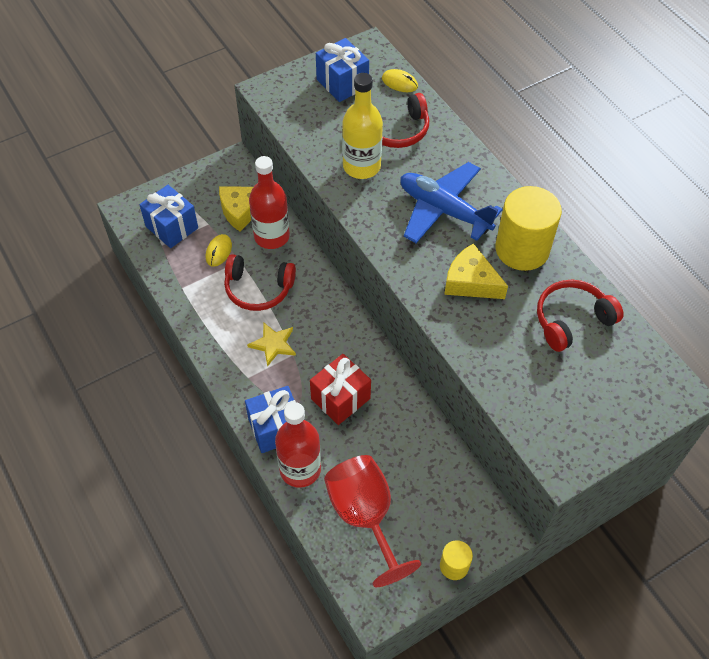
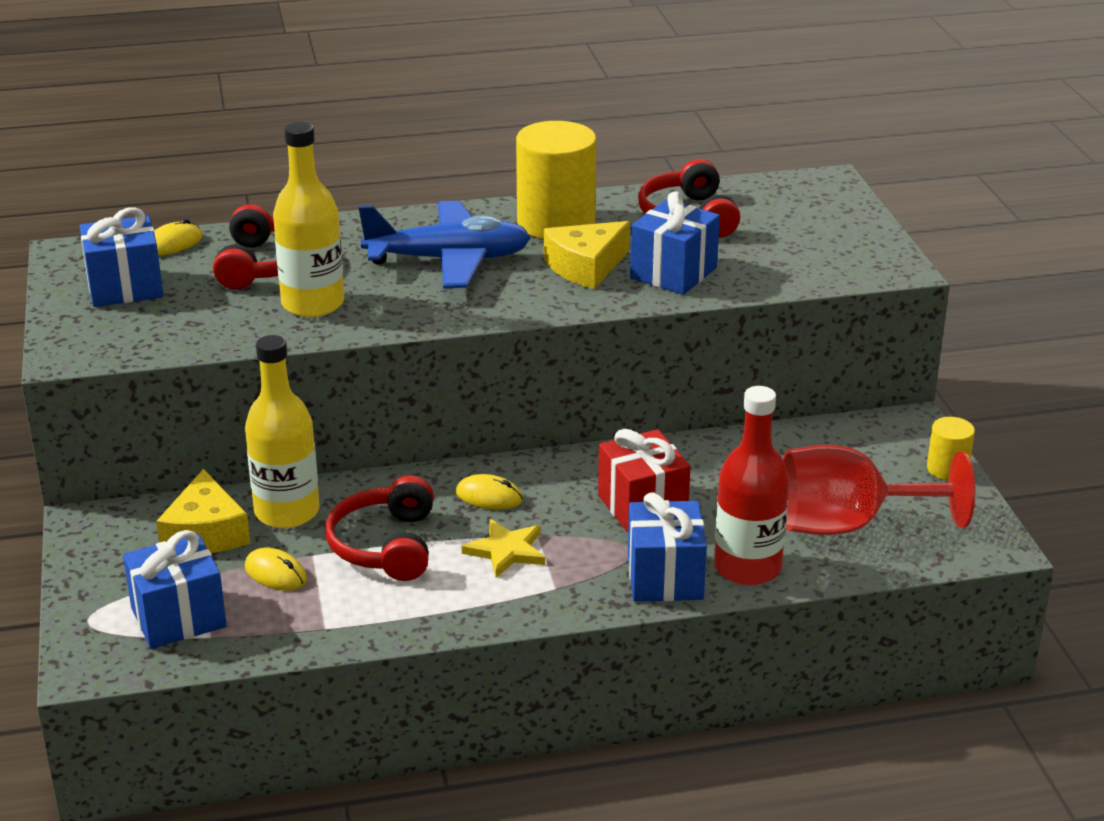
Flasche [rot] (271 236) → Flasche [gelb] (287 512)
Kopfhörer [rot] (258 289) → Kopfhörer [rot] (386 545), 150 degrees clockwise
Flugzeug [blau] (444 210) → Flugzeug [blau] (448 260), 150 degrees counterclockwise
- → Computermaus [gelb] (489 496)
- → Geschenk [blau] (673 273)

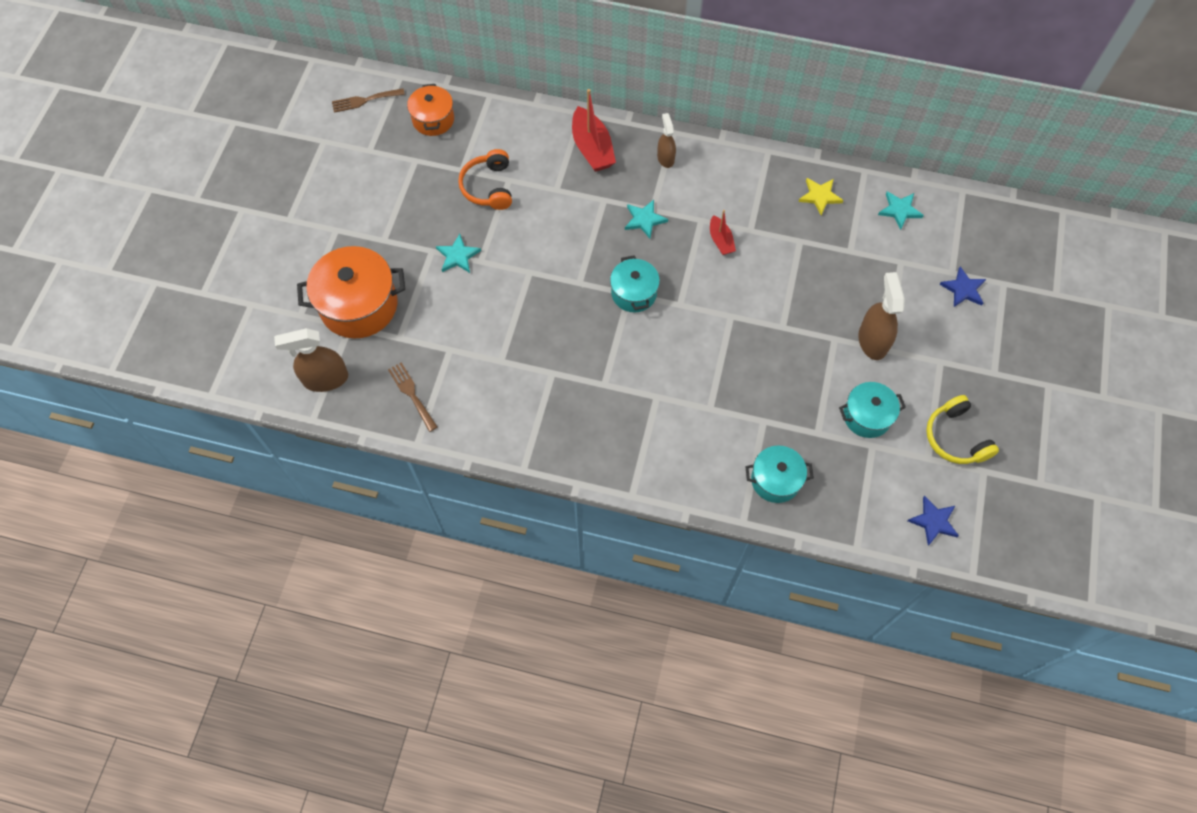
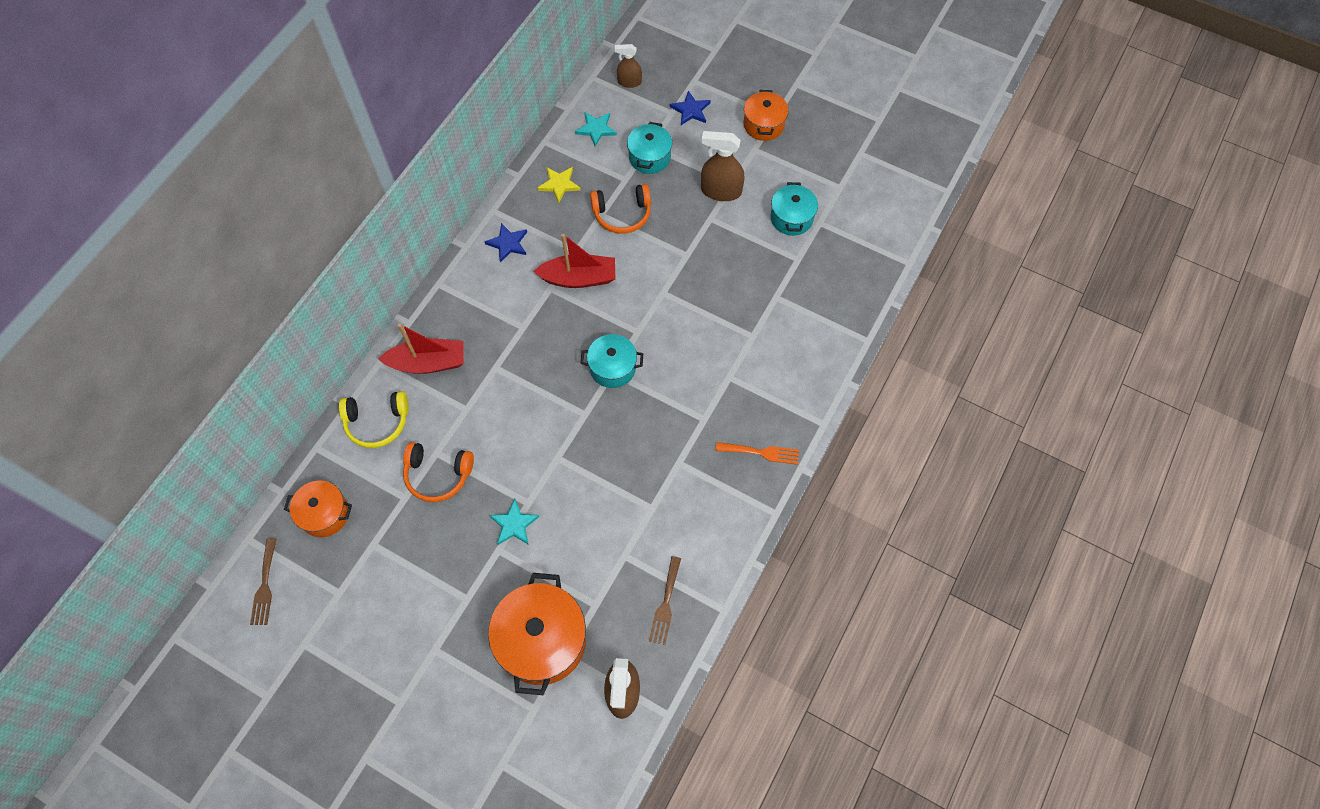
Kopfhörer [gelb] (955 437) → Kopfhörer [gelb] (377 422), relocated
Stern [blau] (933 521) → Stern [blau] (508 243), relocated
Boot [rot] (720 240) → Boot [rot] (579 278), x1.76
- → Kopfhörer [orange] (622 214)
Sprühflasche [braun] (665 158) → Sprühflasche [braun] (629 82), relocated
Kochtopf [türkis] (775 480) → Kochtopf [türkis] (649 157), relocated
Gabel [braun] (411 394) → Gabel [braun] (665 604), 60 degrees counterclockwise
- → Gabel [orange] (761 452)
- → Kochtopf [orange] (763 125)
Stern [türkis] (644 220) → -

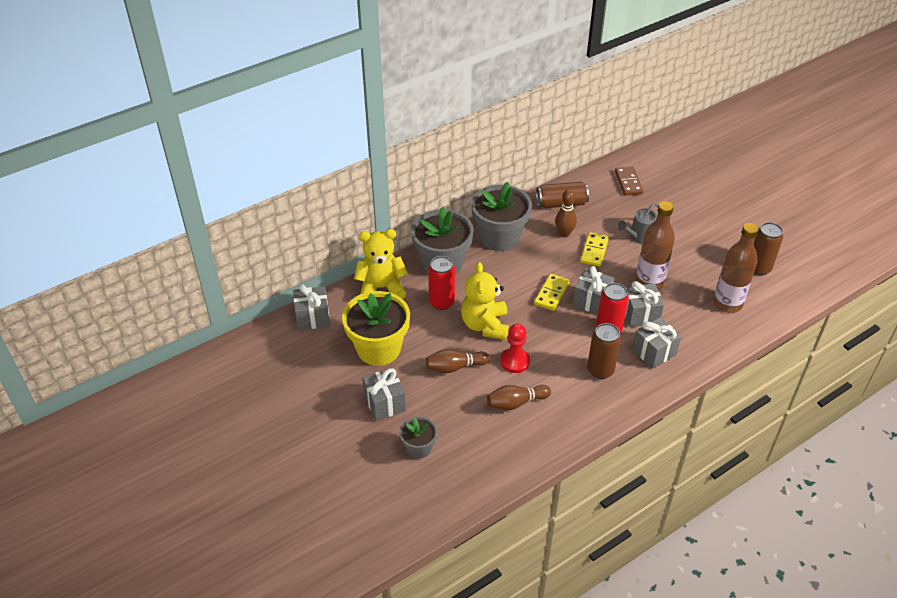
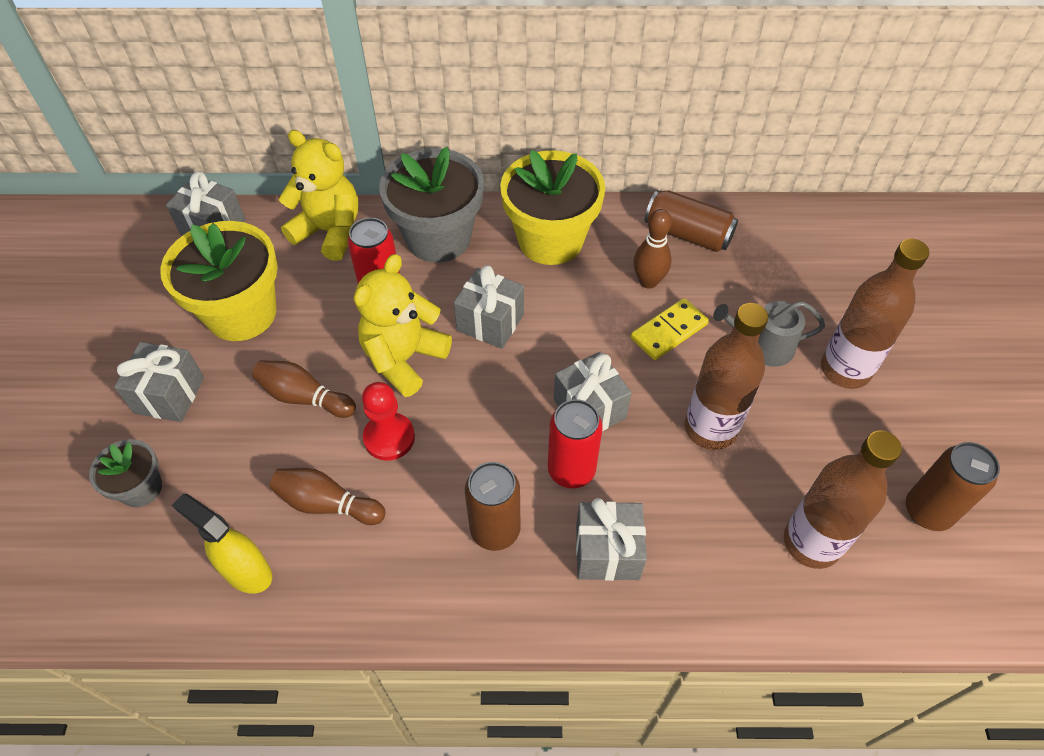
- → Sprühflasche [gelb] (247 572)
Geschenk [grau] (640 314) → Geschenk [grau] (490 322), relocated
Blumentopf [grau] (499 237) → Blumentopf [gelb] (550 240)
- → Flasche [braun] (845 369)
Dominostein [gelb] (551 294) → -
Dominostein [braun] (628 182) → -

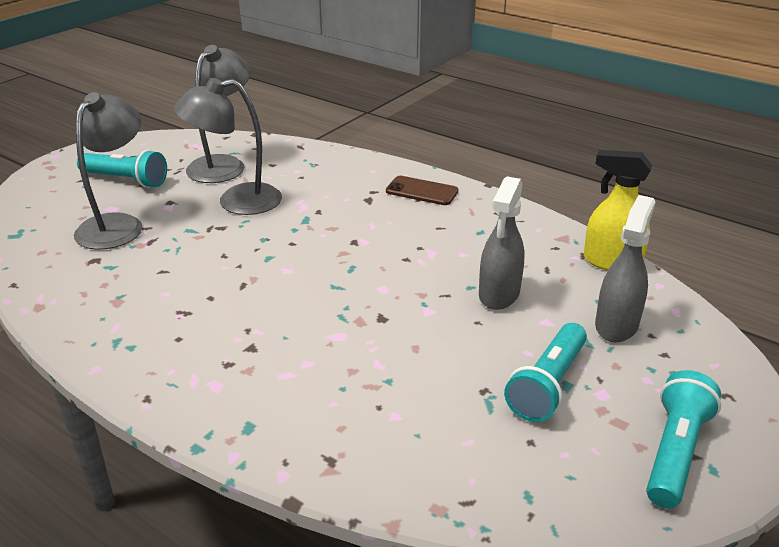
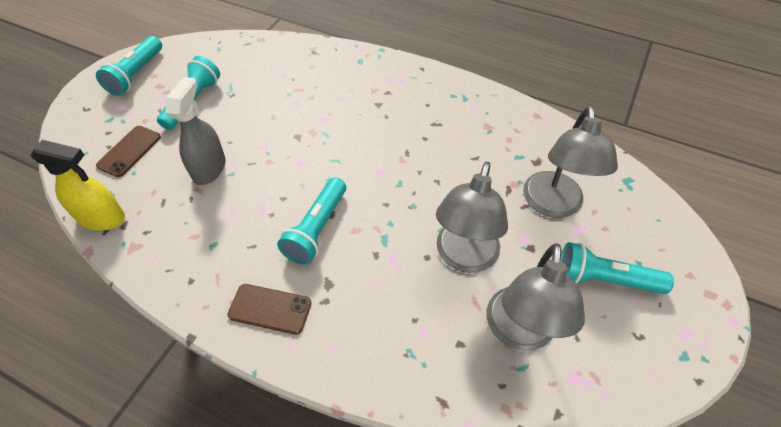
Sprühflasche [grau] (616 325) → Handy [braun] (129 151)
- → Taschenlampe [türkis] (316 229)
Lampe [grau] (236 202) → Lampe [grau] (464 257), 135 degrees clockwise

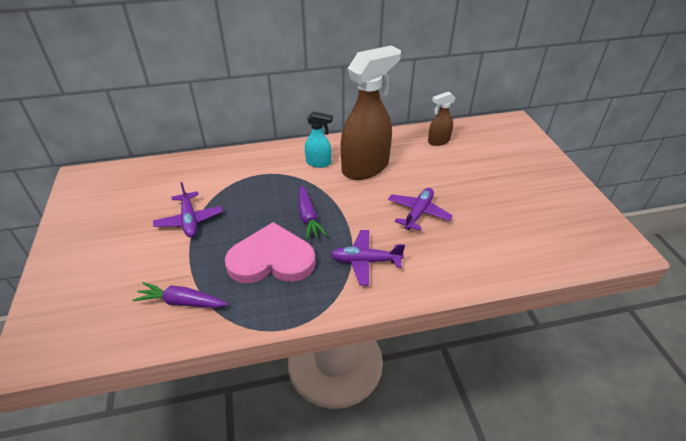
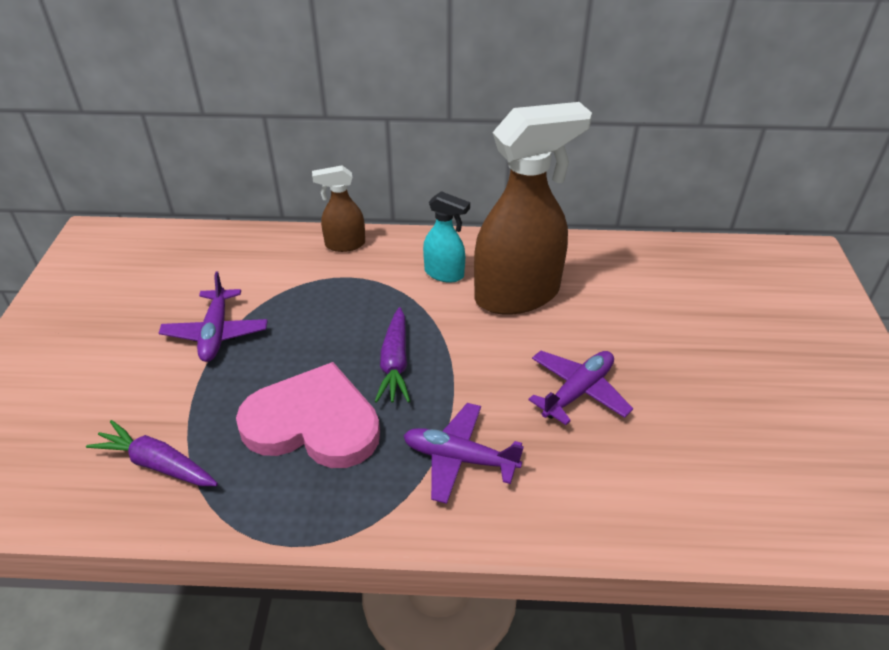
Sprühflasche [braun] (438 141) → Sprühflasche [braun] (344 244), relocated

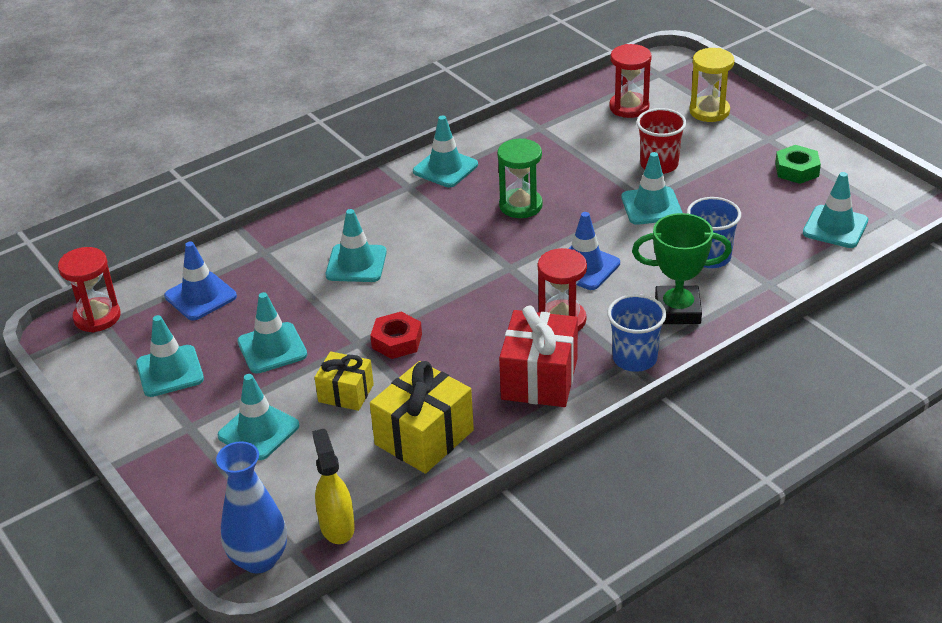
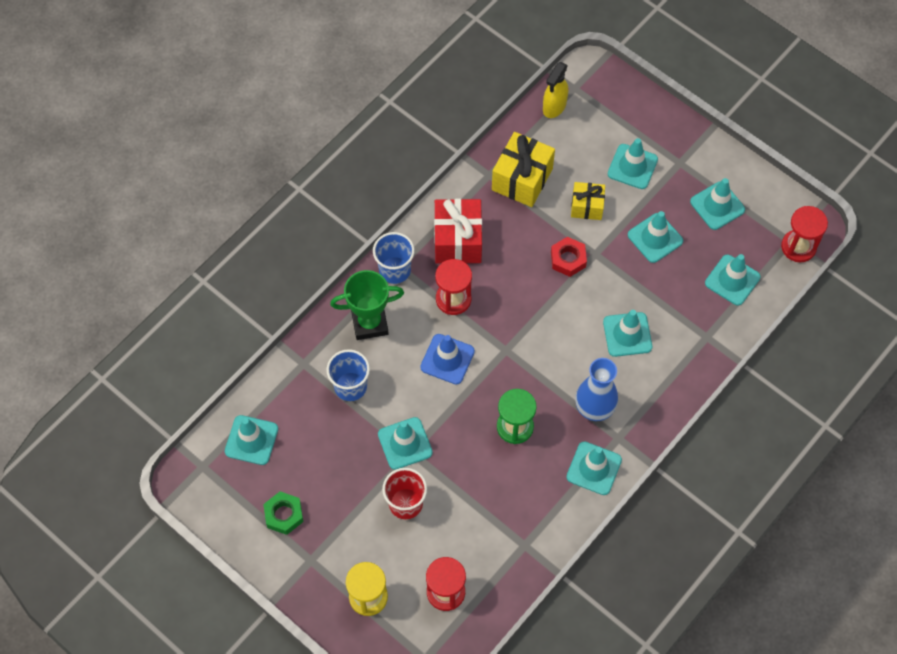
Sprühflasche [gelb] (337 526) → Sprühflasche [gelb] (554 107), 60 degrees clockwise
Vase [blau] (259 559) → Vase [blau] (594 408), relocated
Leitkegel [blau] (200 296) → Leitkegel [türkis] (732 280)

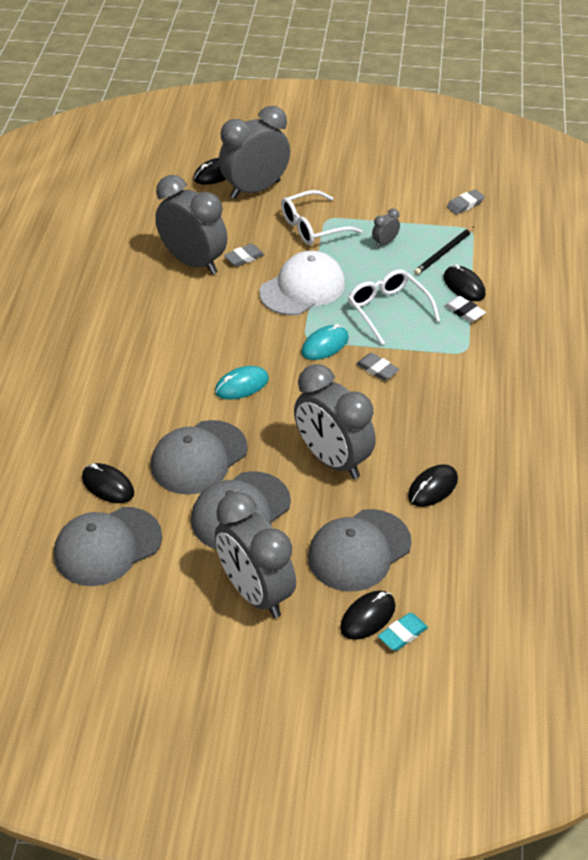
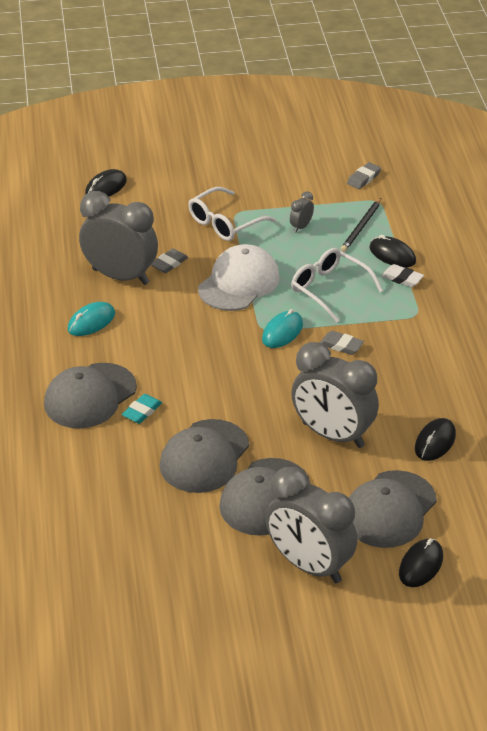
Kappe [grau] (107 546) → Kappe [grau] (90 396), relocated
Computermaus [türkis] (241 385) → Computermaus [türkis] (91 322), relocated
Radiergummi [türkis] (402 634) → Radiergummi [türkis] (142 411), relocated
Computermaus [schwarz] (108 486) → -
Wecker [grau] (255 189) → -

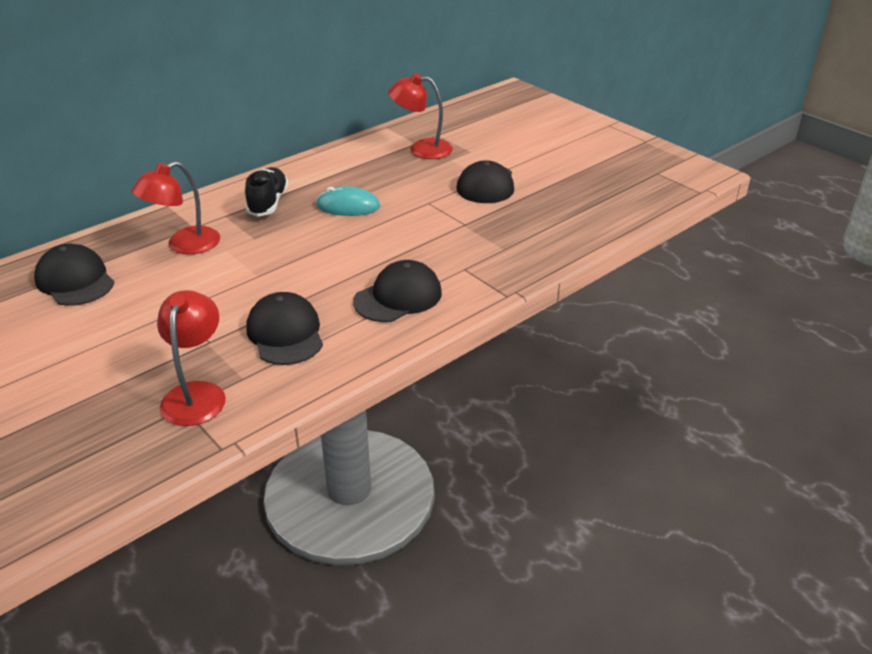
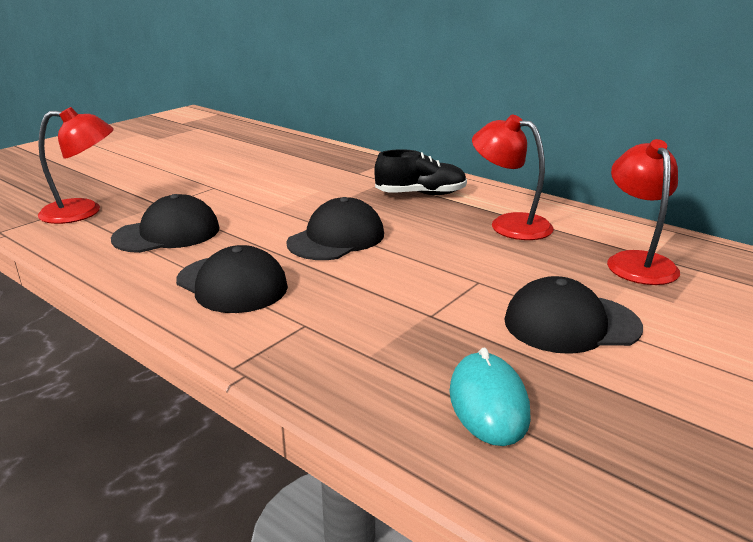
Kappe [schwarz] (75 280) → Kappe [schwarz] (336 238), relocated
Computermaus [türkis] (348 206) → Computermaus [türkis] (488 402), relocated
Lampe [rot] (184 245) → Lampe [rot] (509 224), relocated

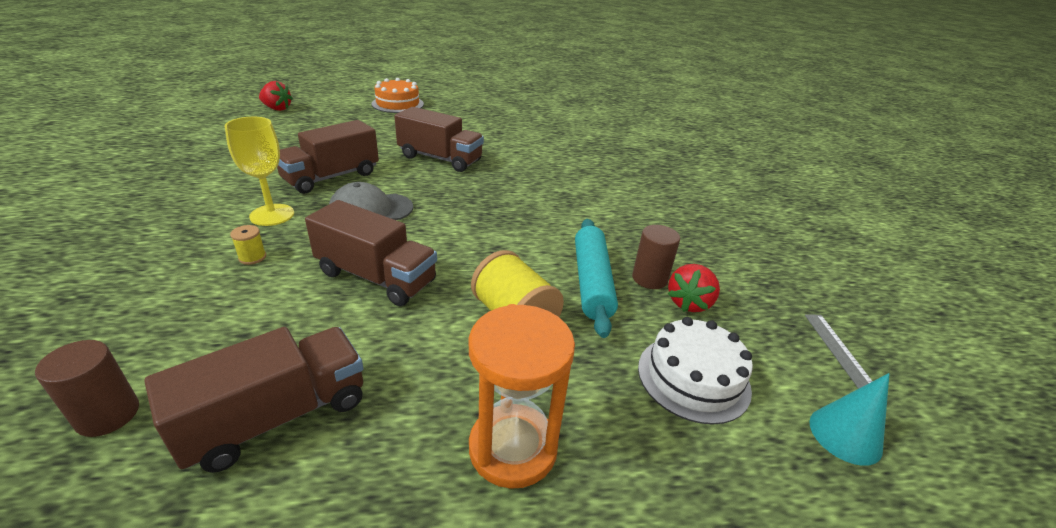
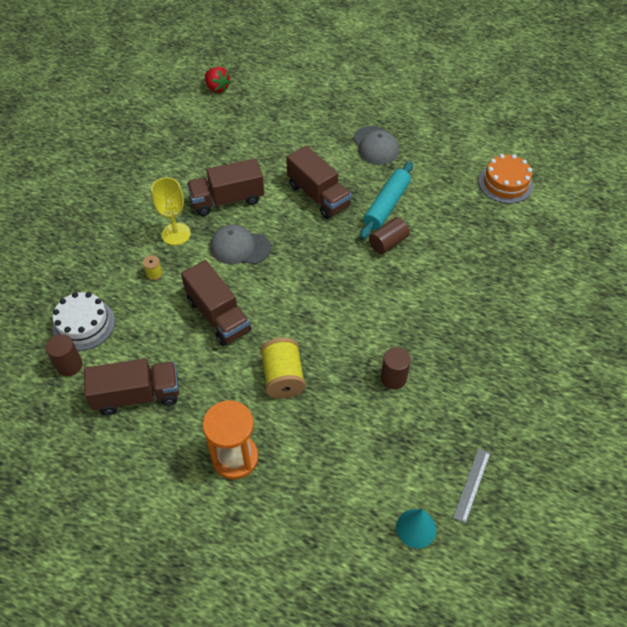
Kuchen [weiß] (693 377) → Kuchen [weiß] (84 324), relocated
- → Kappe [grau] (375 146)
Nudelholz [türkis] (592 282) → Nudelholz [türkis] (387 205), relocated
- → Vollzylinder [braun] (388 243)
Kuchen [orange] (397 104) → Kuchen [orange] (505 183), relocated
Erdbeere [rot] (689 303) → -

